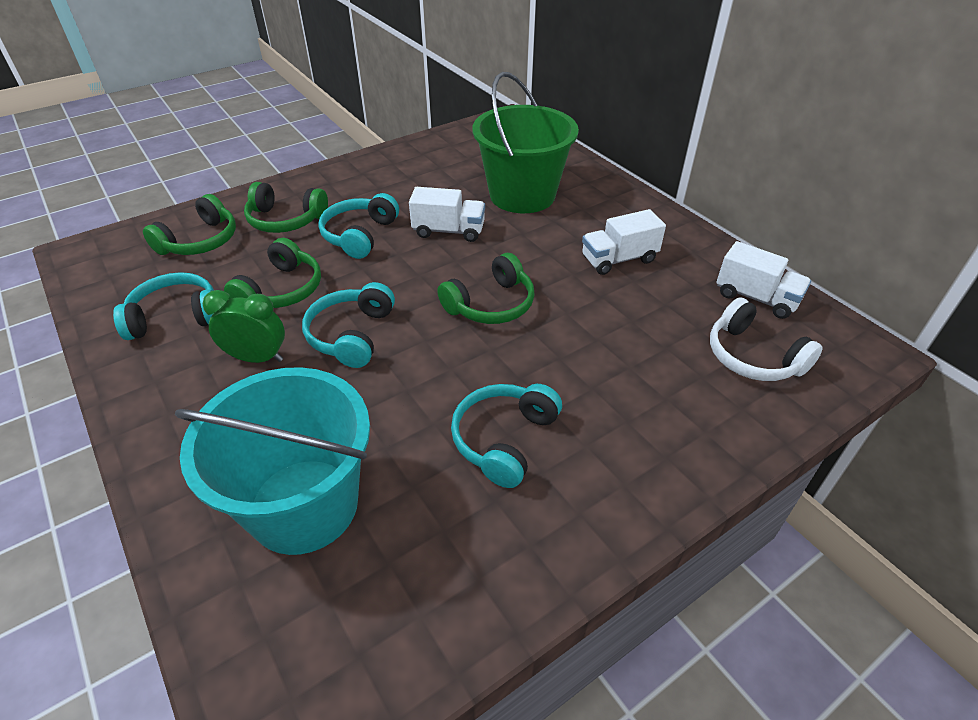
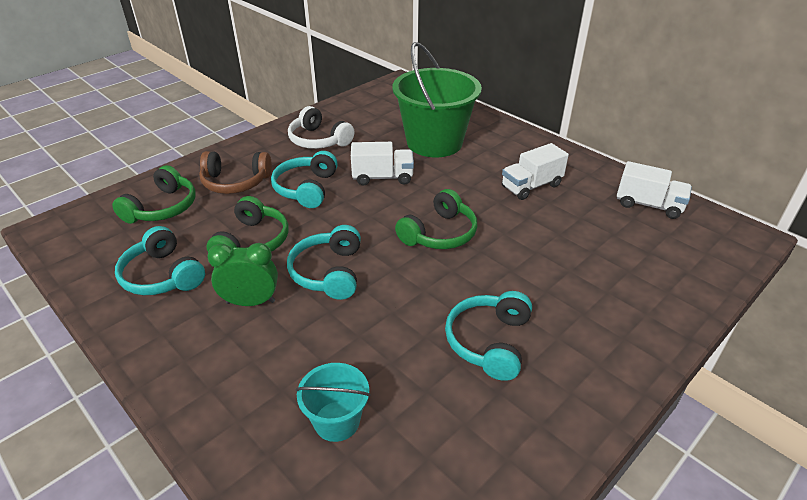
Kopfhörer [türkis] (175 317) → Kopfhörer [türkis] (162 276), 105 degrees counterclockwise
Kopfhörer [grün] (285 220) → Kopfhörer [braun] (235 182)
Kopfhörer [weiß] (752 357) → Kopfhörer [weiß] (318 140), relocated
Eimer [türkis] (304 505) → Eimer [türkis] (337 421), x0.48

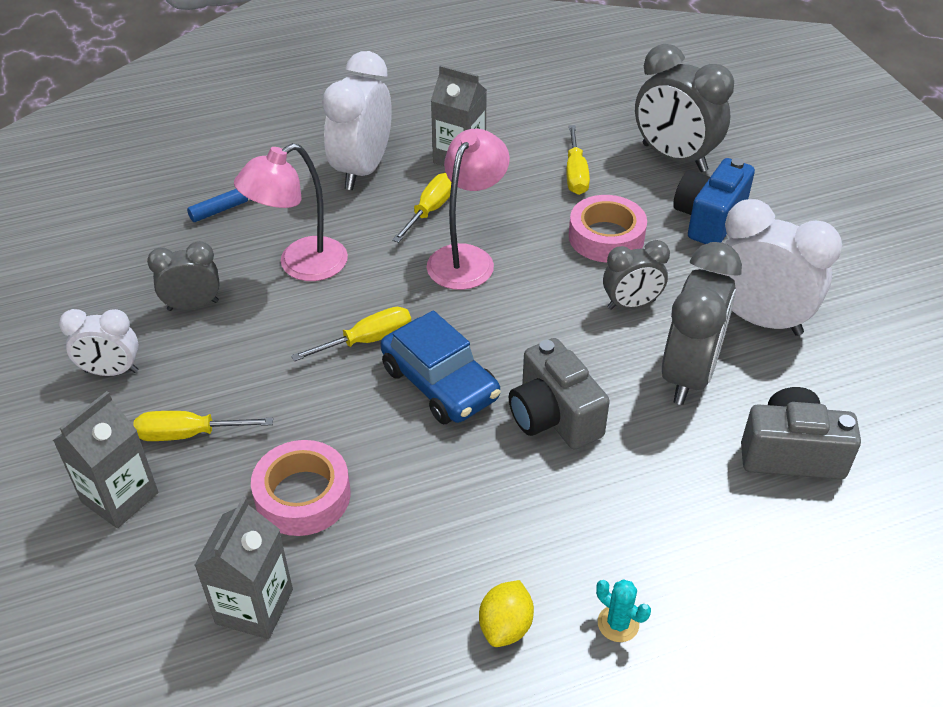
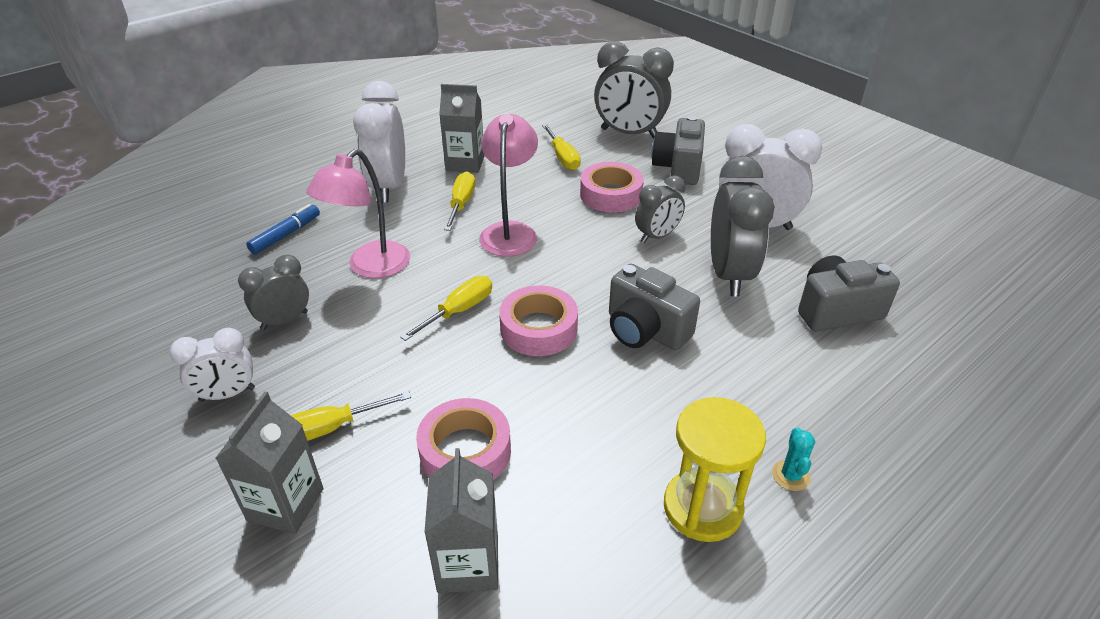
Auto [blau] (440 383) → Klebeband [rosa] (538 328)
Kamera [blau] (709 219) → Kamera [grau] (678 168)
Zitrone [gelb] (505 626) → Sanduhr [gelb] (702 507)
Kaktus [türkis] (618 624) → Kaktus [türkis] (790 475), 75 degrees clockwise

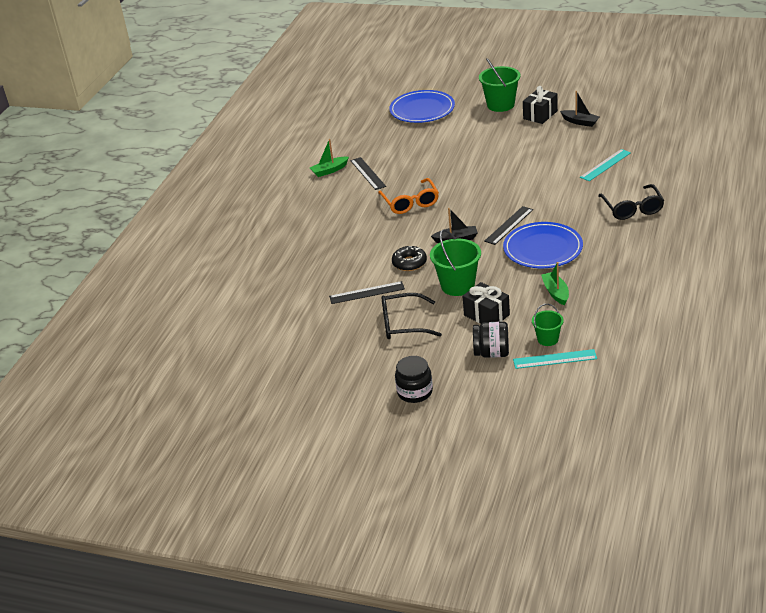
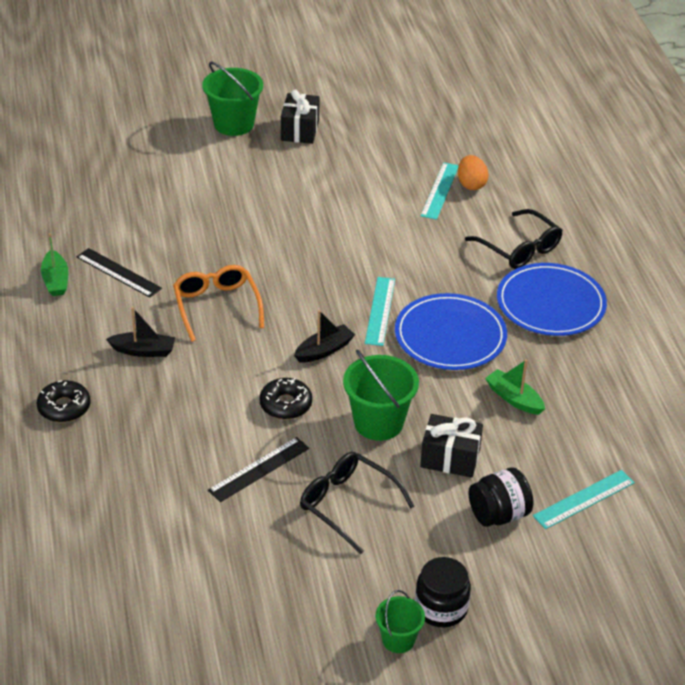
- → Donut [schwarz] (64 407)
Boot [grün] (329 170) → Boot [grün] (56 280), 45 degrees counterclockwise
Boot [schwarz] (580 122) → Boot [schwarz] (143 351), relocated
Brille [orange] (410 202) → Brille [orange] (216 306), 150 degrees counterclockwise
Brille [schwarz] (403 324) → Brille [schwarz] (348 505), 75 degrees clockwise
Lineal [schwarz] (509 225) → Lineal [türkis] (380 311)
Eimer [grün] (547 339) → Eimer [grün] (398 639), relocated
- → Ei [orange] (471 184)
Teller [blau] (422 110) → Teller [blau] (550 304), relocated

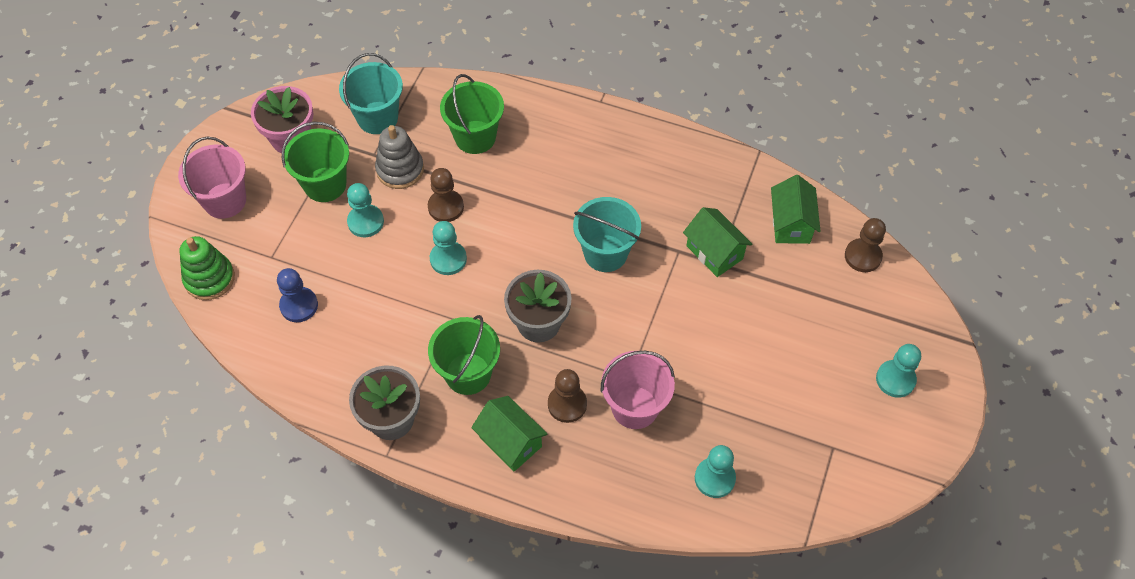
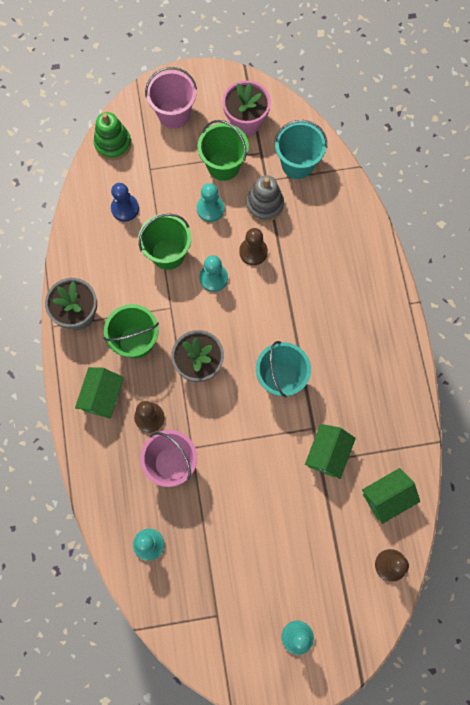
Eimer [grün] (475 137) → Eimer [grün] (168 254), relocated

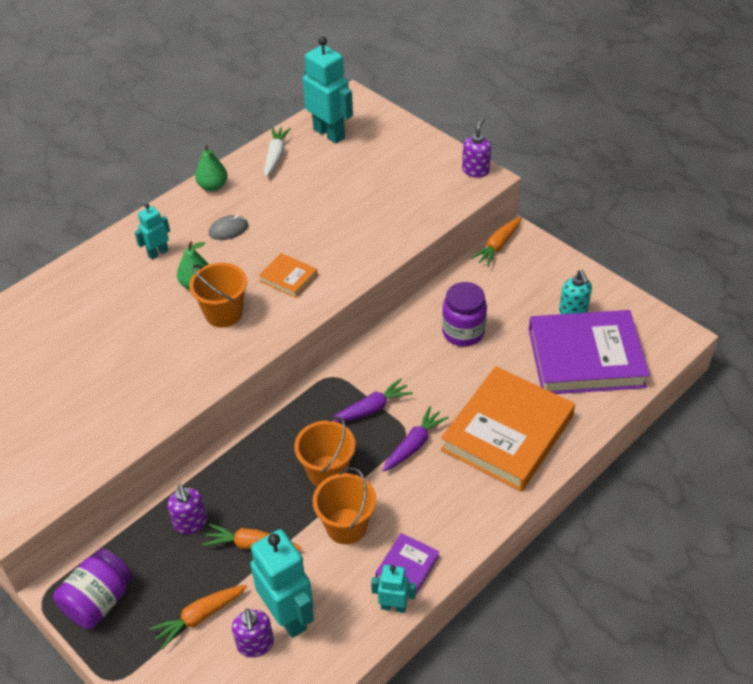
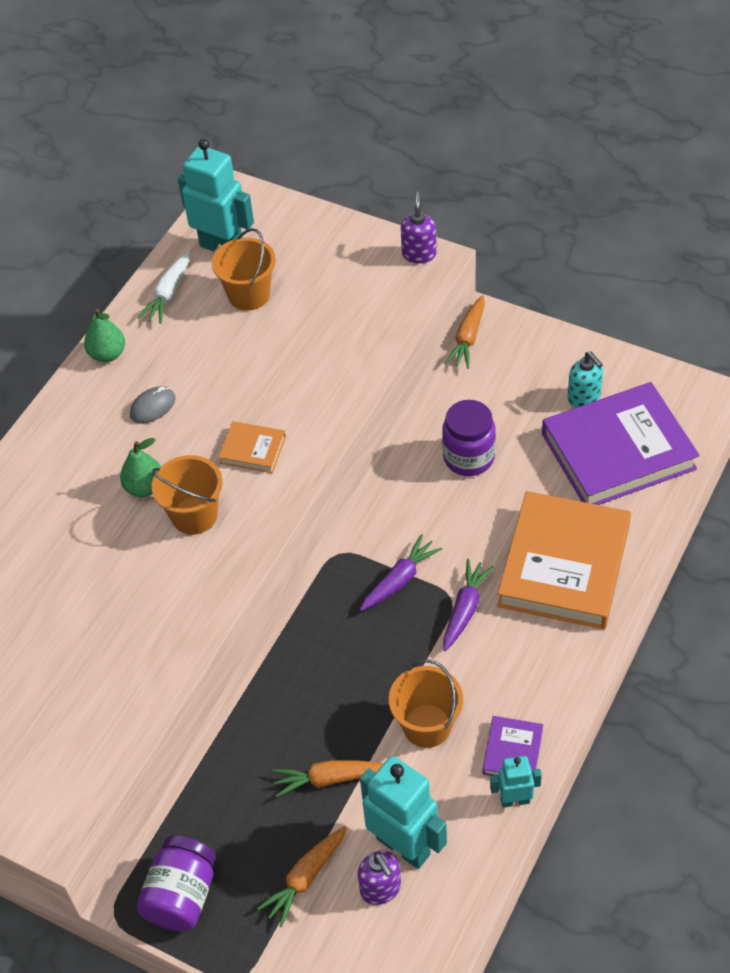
Karotte [weiß] (275 156) → Karotte [weiß] (168 294), 150 degrees counterclockwise
Eimer [orange] (327 472) → Eimer [orange] (249 295), relocated
Roboter [türkis] (158 253) → -
Seifenspender [lila] (190 523) → -

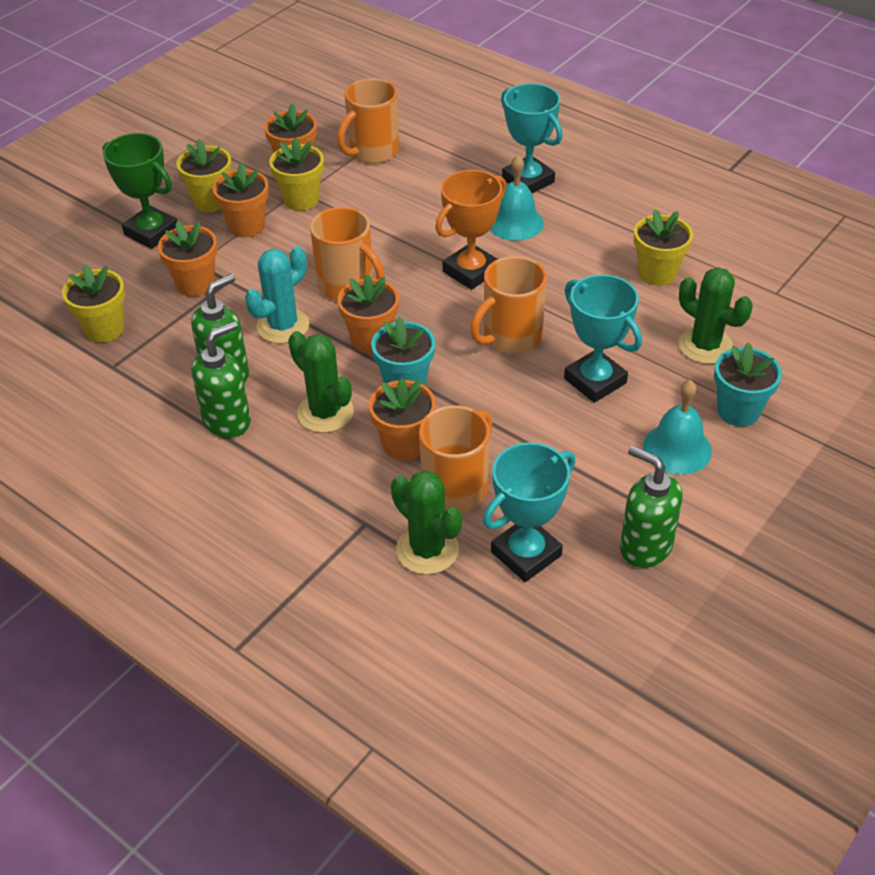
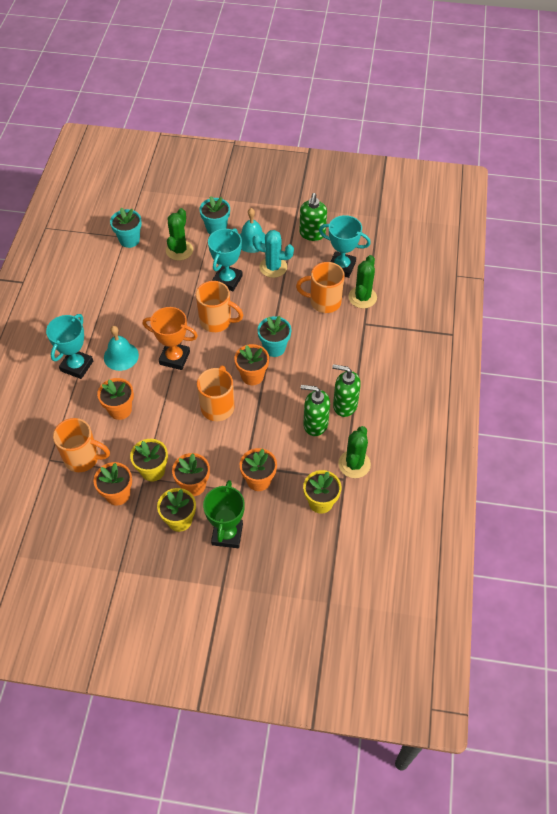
Blumentopf [orange] (404 444) → Blumentopf [orange] (120 410), relocated
- → Blumentopf [türkis] (129 240)
Kaktus [türkis] (283 326) → Kaktus [türkis] (273 267), relocated
Kaktus [grün] (325 413) → Kaktus [grün] (354 464), relocated
Blumentopf [gelb] (657 273) → -

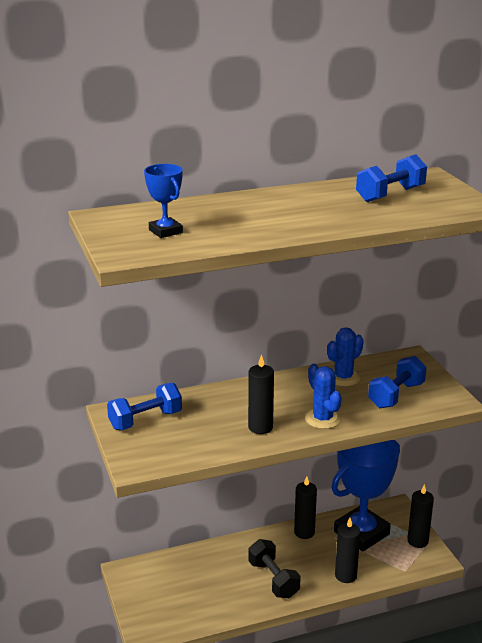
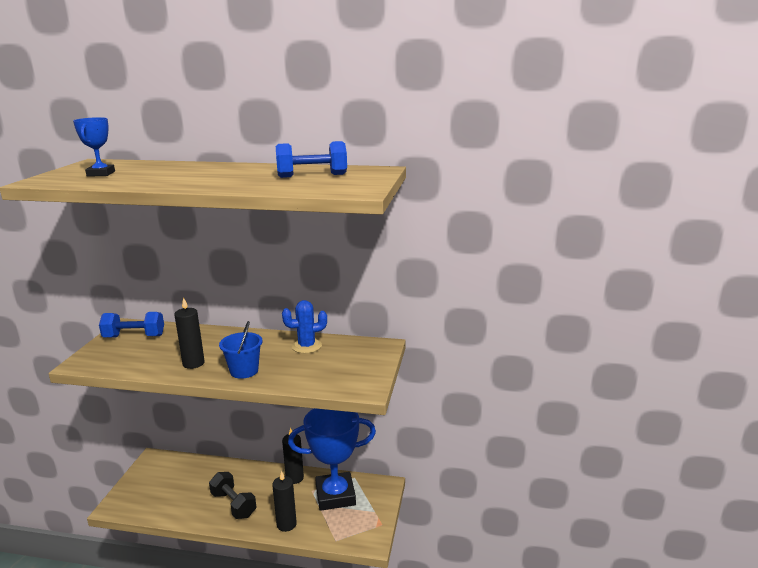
Hantel [schwarz] (273 579) → Hantel [schwarz] (233 504), 45 degrees counterclockwise
Kaktus [blau] (322 419) → Eimer [blau] (244 371)
Hantel [blau] (396 395) → -
Kerze [schwarz] (417 541) → -

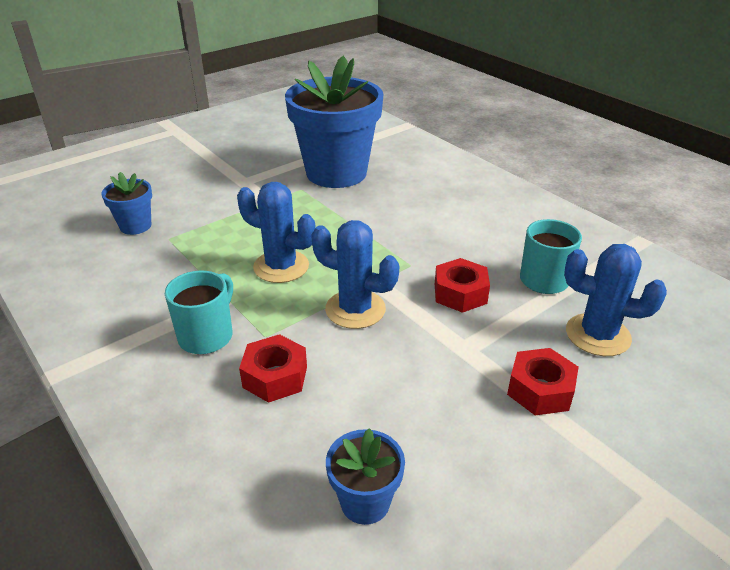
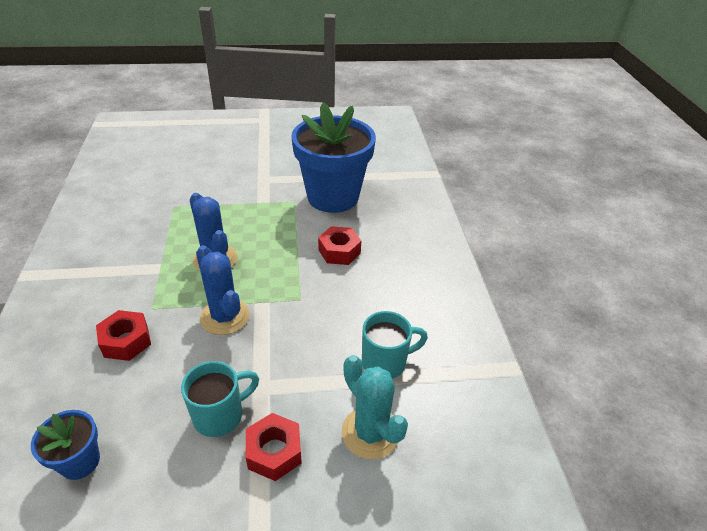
Tasse [türkis] (207 336) → Tasse [türkis] (220 415), relocated
Sechskantmutter [rot] (460 293) → Sechskantmutter [rot] (339 251), relocated
Kaktus [blau] (597 335) → Kaktus [türkis] (370 433)
Blumentopf [blau] (135 226) → -

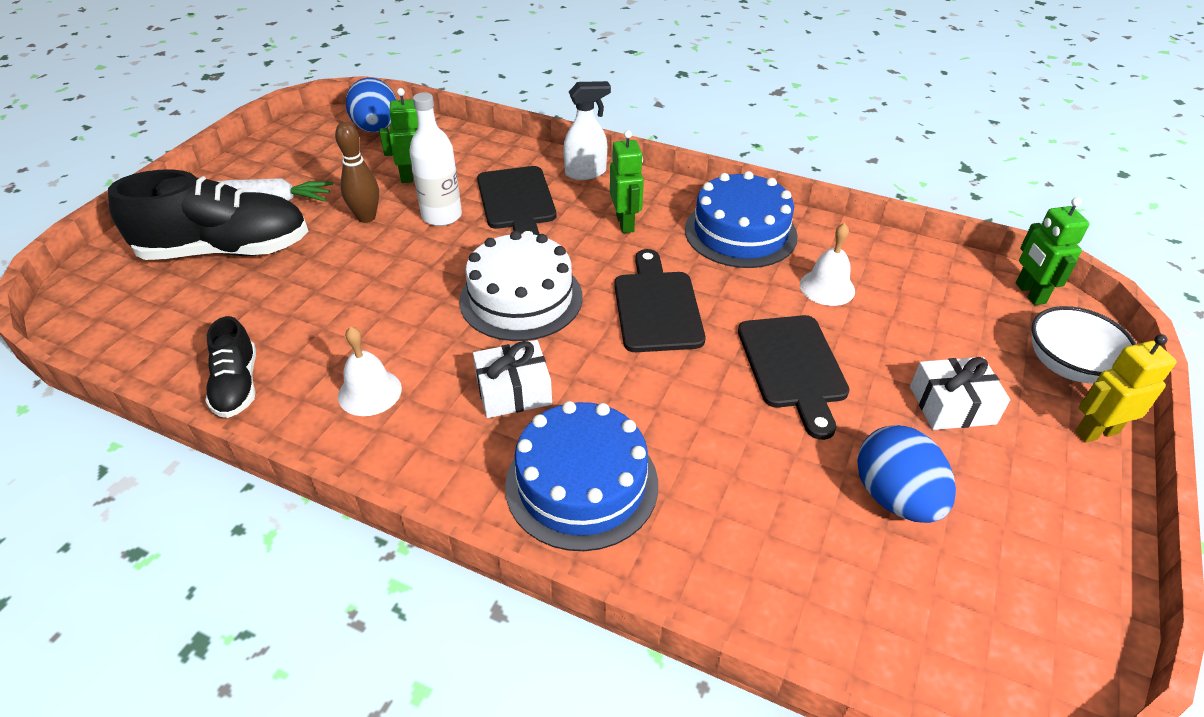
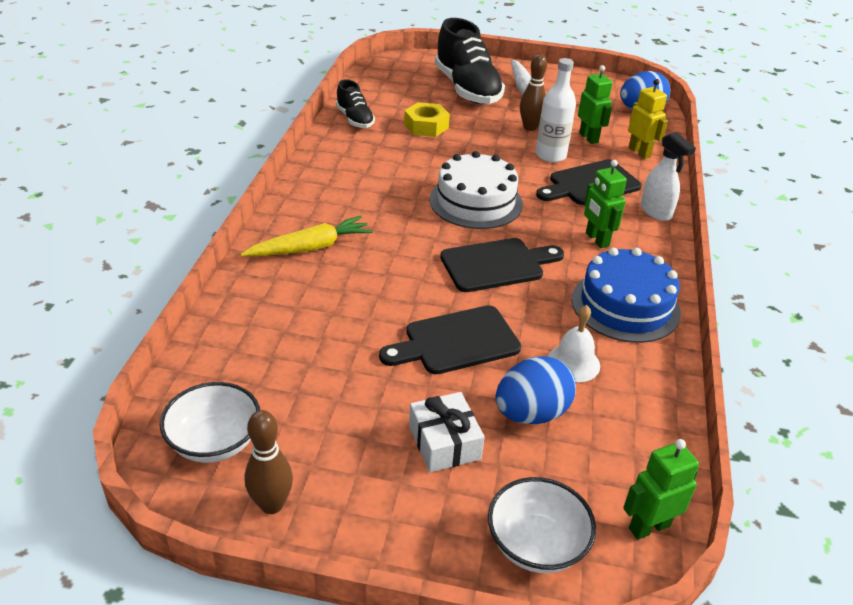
- → Schüssel [weiß] (215 442)
Kuchen [blau] (582 484) → Karotte [gelb] (309 248)
- → Bowlingkegel [braun] (272 504)
Schuh [schwarz] (237 385) → Schuh [schwarz] (355 119), 90 degrees counterclockwise
- → Sechskantmutter [gelb] (426 126)
Ei [blau] (895 497) → Ei [blau] (531 413), relocated
Roboter [grün] (625 223) → Roboter [grün] (596 239), 90 degrees clockwise
Roboter [gelb] (1096 432) → Roboter [gelb] (639 152), relocated
Glocke [weiß] (369 392) → -
Geschenk [weiß] (513 391) → -

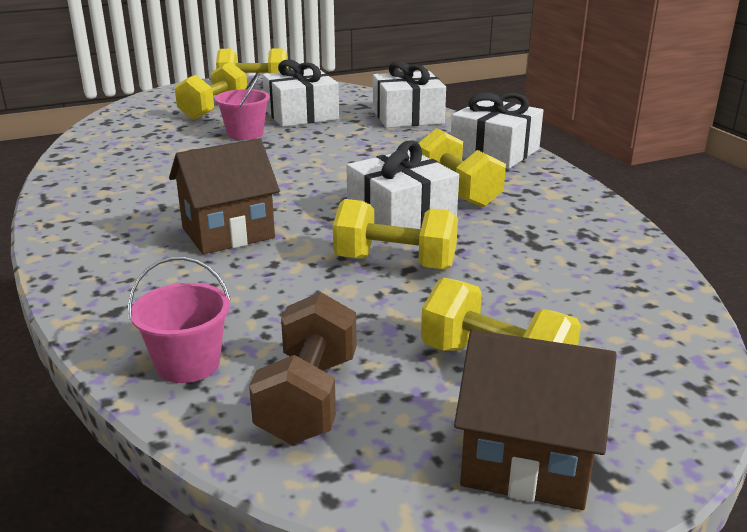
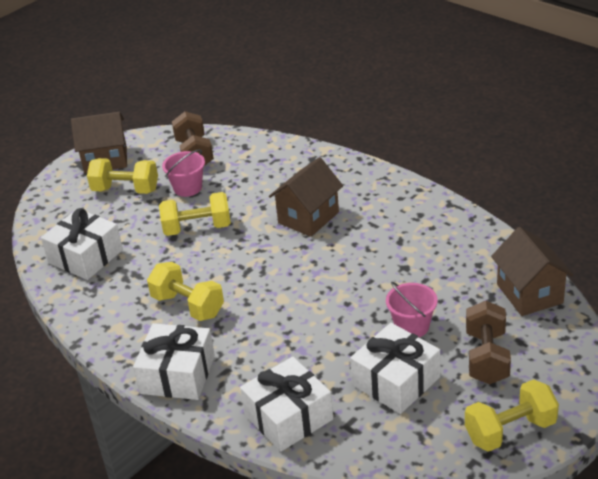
Geschenk [weiß] (401 215) → Geschenk [weiß] (85 256), relocated
Eimer [rosa] (188 364) → Eimer [rosa] (188 188), relocated
Hantel [gelb] (214 110) → Hantel [braun] (487 357)
- → Haus [braun] (529 293)

